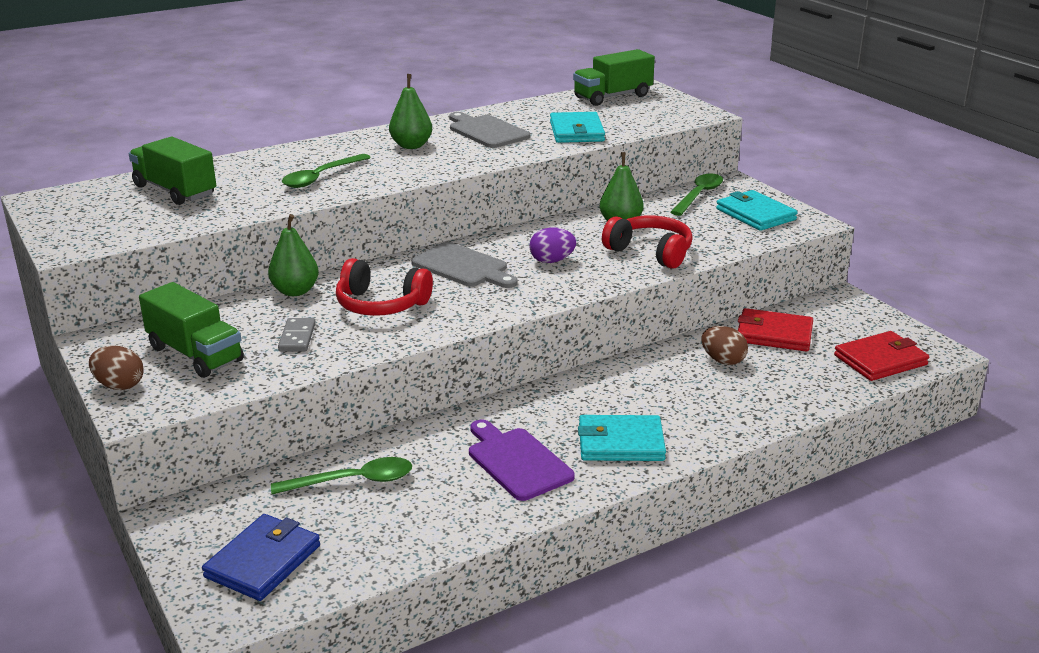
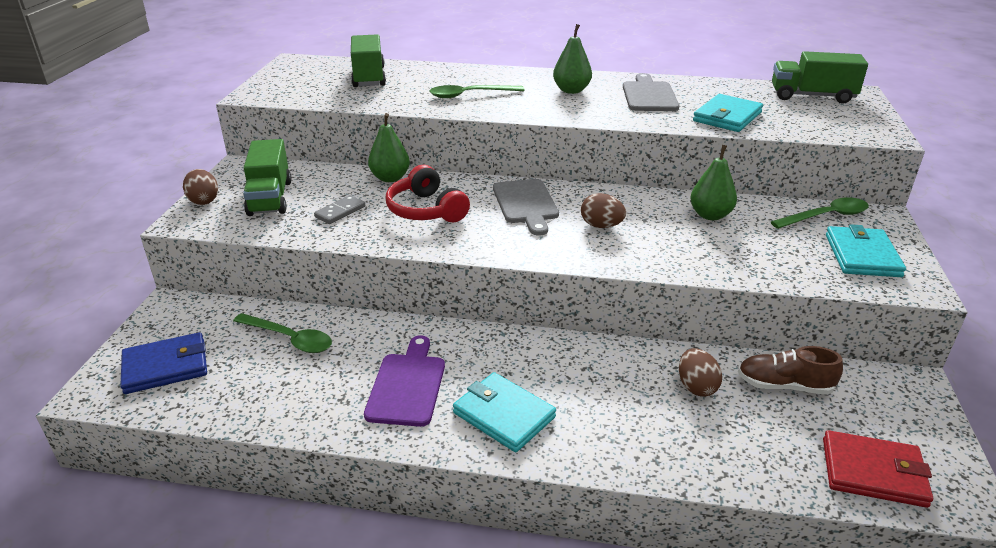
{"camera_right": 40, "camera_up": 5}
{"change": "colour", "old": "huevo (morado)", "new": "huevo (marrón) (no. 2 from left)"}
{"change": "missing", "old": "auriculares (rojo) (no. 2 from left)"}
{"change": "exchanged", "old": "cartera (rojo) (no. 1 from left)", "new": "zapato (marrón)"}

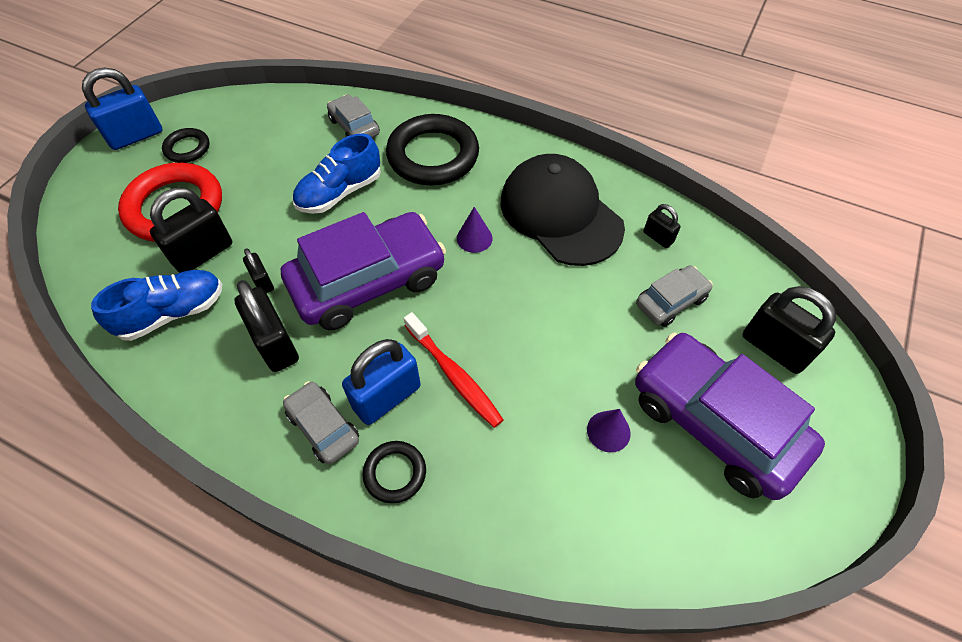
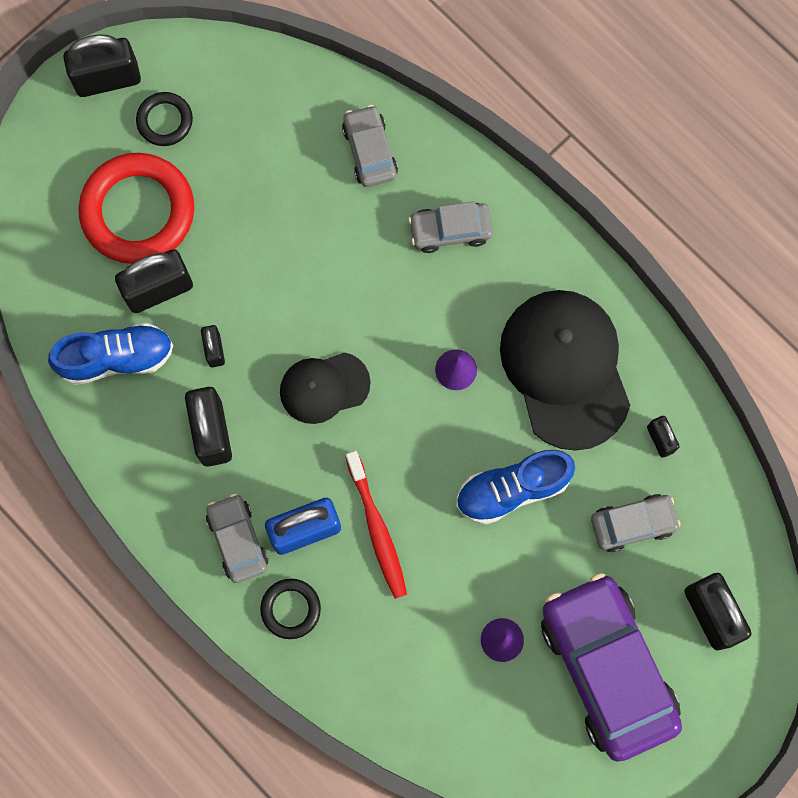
{"camera_right": 20, "camera_up": 20}
{"change": "colour", "old": "candado (azul) (no. 1 from left)", "new": "candado (negro) (no. 1 from left)"}
{"change": "exchanged", "old": "coche (morado) (no. 1 from left)", "new": "gorra (negro) (no. 1 from left)"}
{"change": "relocated", "old": "zapato (azul) (no. 2 from left)"}
{"change": "exchanged", "old": "anillo (negro) (no. 3 from left)", "new": "coche (gris) (no. 3 from left)"}

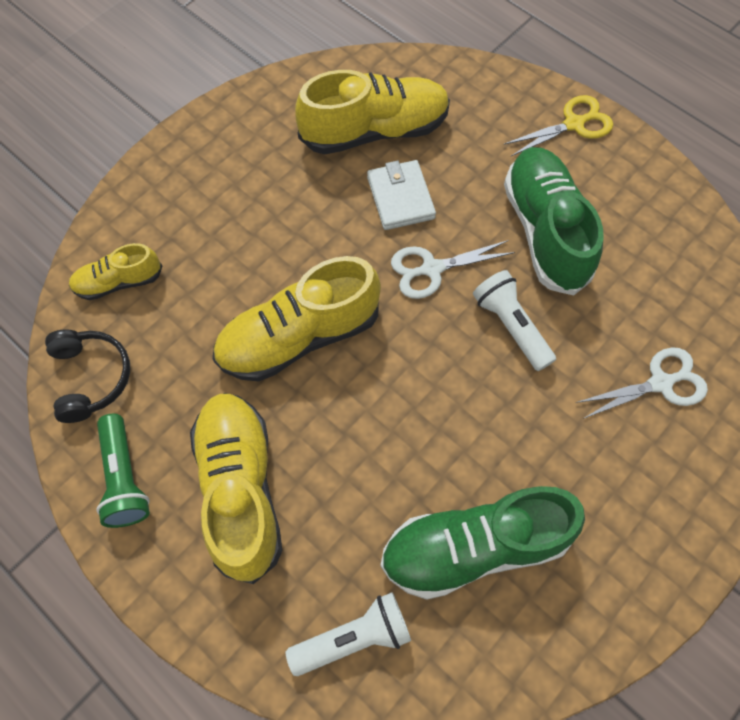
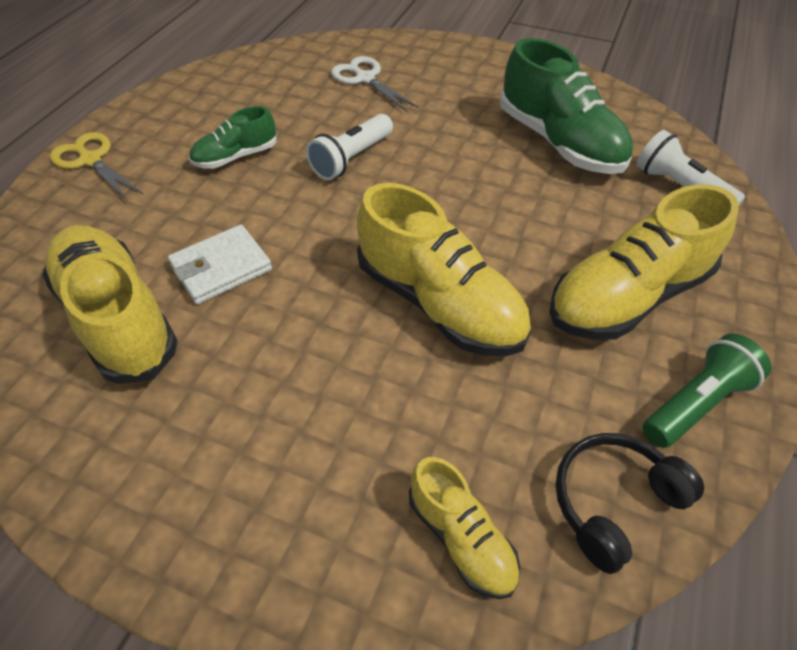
{"camera_right": -110, "camera_up": -15}
{"change": "missing", "old": "tijeras (blanco) (no. 1 from left)"}
{"change": "size", "old": "zapato (verde) (no. 2 from left in the first image)", "factor": 0.54}

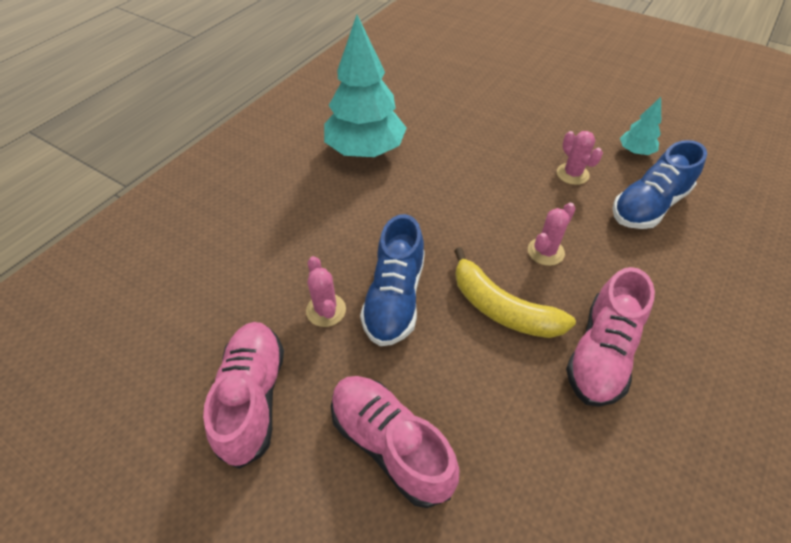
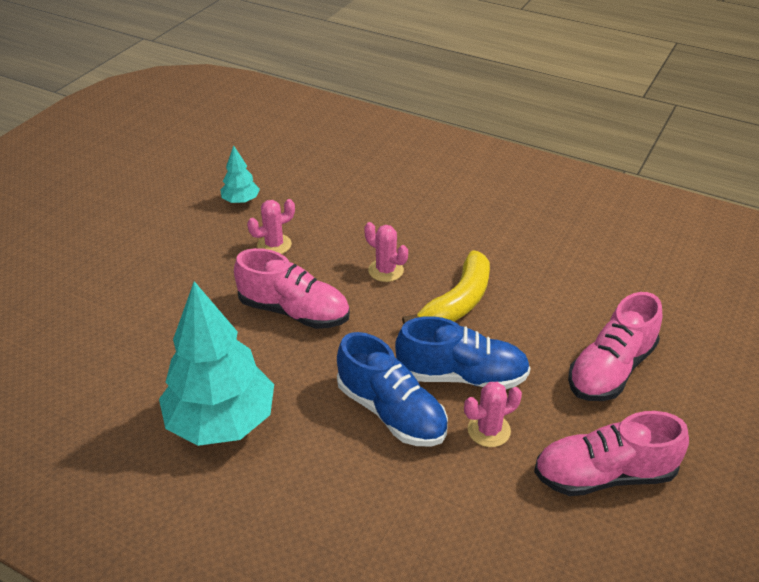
{"camera_right": -95, "camera_up": -10}
{"change": "relocated", "old": "zapato (rosa) (no. 3 from left in the first image)", "new": "zapato (rosa) (no. 1 from left)"}
{"change": "relocated", "old": "zapato (azul) (no. 2 from left in the first image)", "new": "zapato (azul) (no. 1 from left)"}

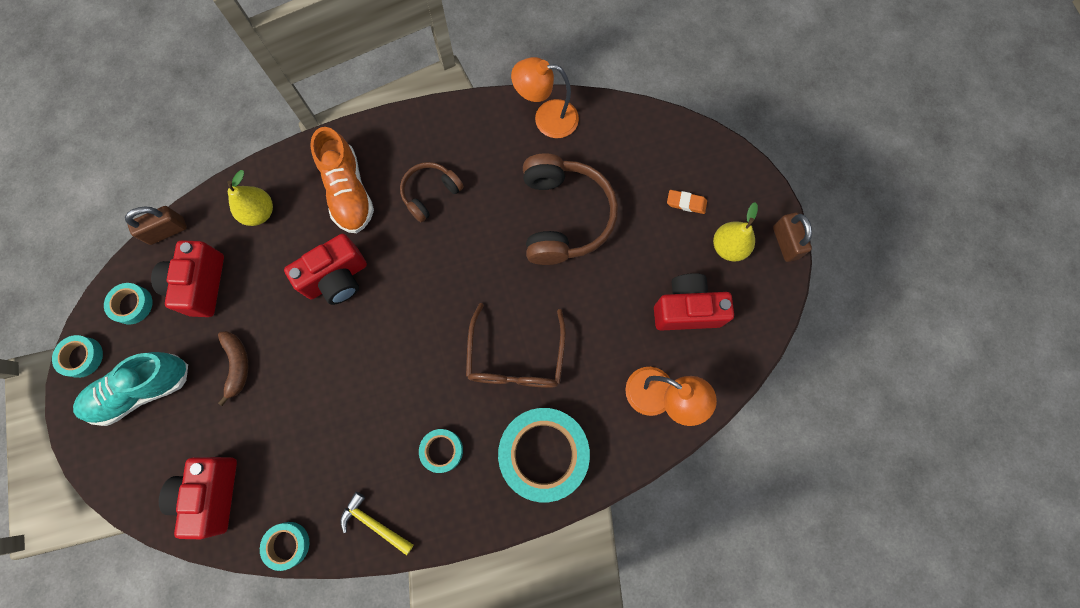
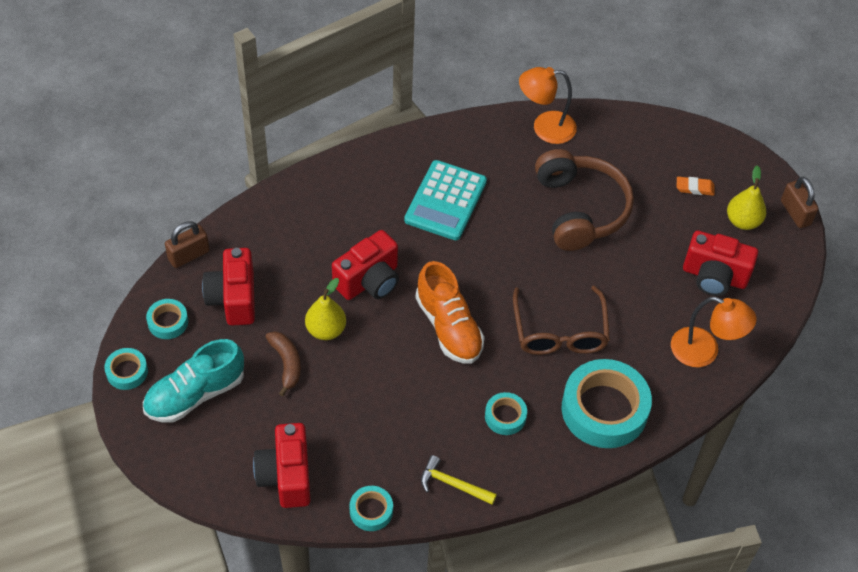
{"camera_right": -10, "camera_up": -20}
{"change": "relocated", "old": "pera (amarillo) (no. 1 from left)"}
{"change": "relocated", "old": "zapato (naranja)"}
{"change": "exchanged", "old": "auriculares (marrón) (no. 1 from left)", "new": "calculadora (turquesa)"}
{"change": "spun", "old": "cámara (rojo) (no. 4 from left)", "degrees": -150}

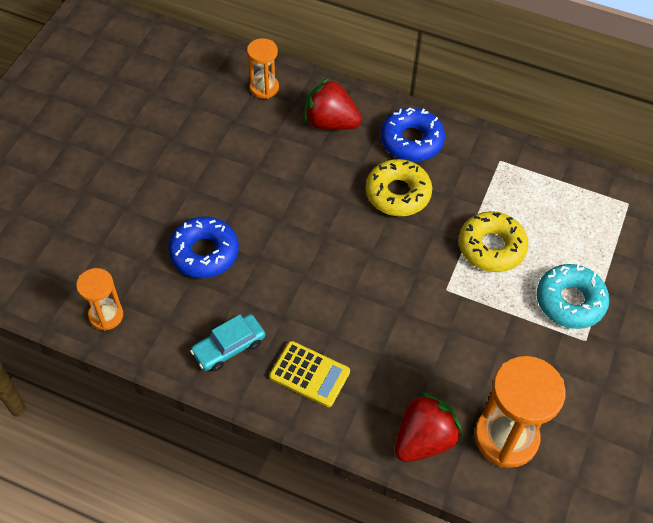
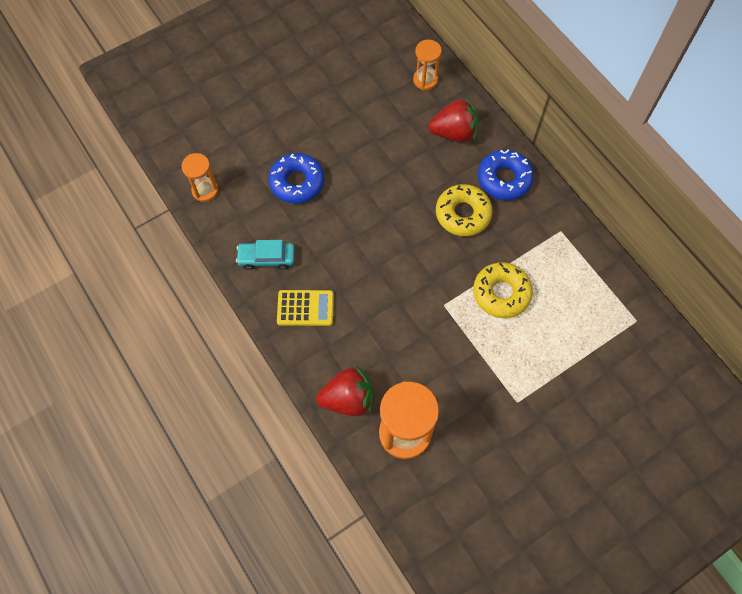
{"camera_right": 35, "camera_up": 10}
{"change": "spun", "old": "calculadora (amarillo)", "degrees": -60}
{"change": "spun", "old": "fresa (rojo) (no. 1 from left in the first image)", "degrees": 120}
{"change": "missing", "old": "rosquilla (turquesa)"}

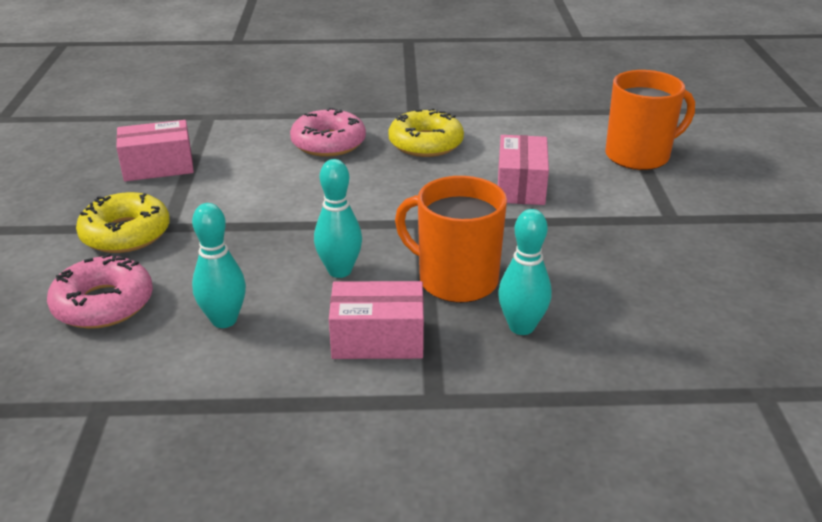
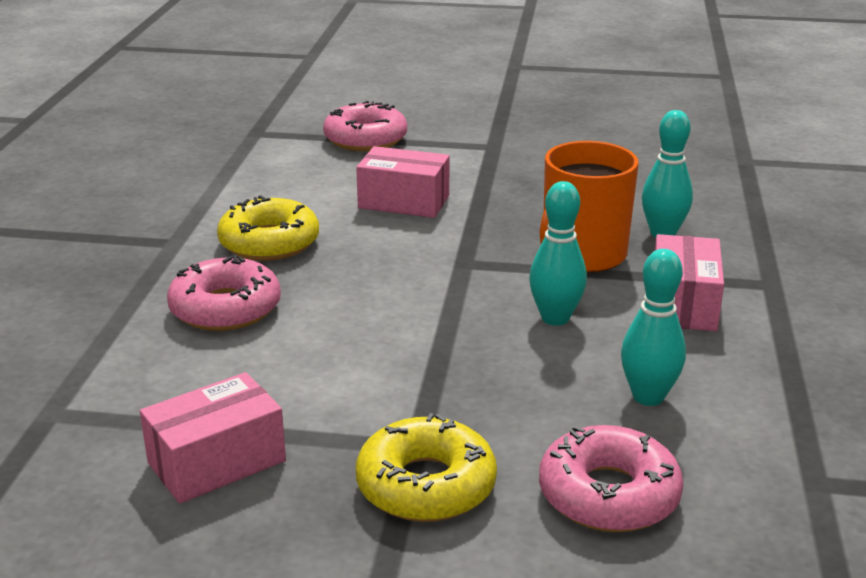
{"camera_right": -80, "camera_up": -5}
{"change": "spun", "old": "caja (rosa) (no. 1 from left)", "degrees": 60}
{"change": "exchanged", "old": "taza (naranja) (no. 2 from left)", "new": "rosquilla (rosa) (no. 2 from left)"}

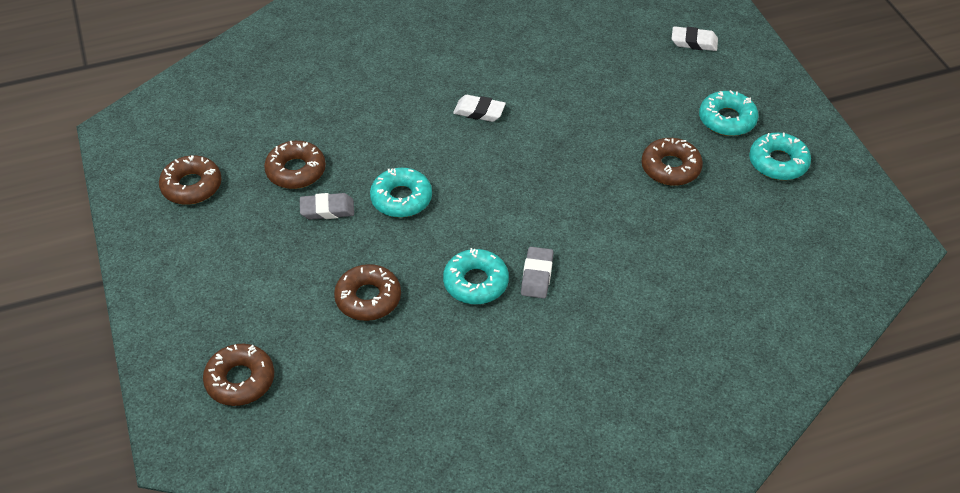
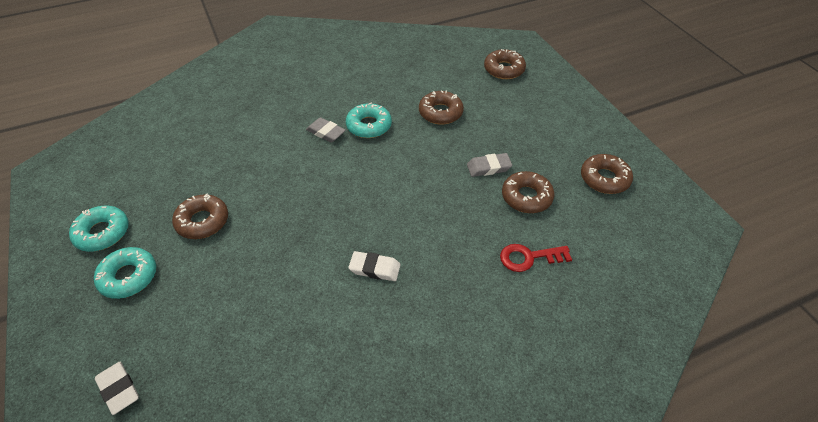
{"camera_right": 175, "camera_up": 0}
{"change": "missing", "old": "rosquilla (turquesa) (no. 1 from left)"}
{"change": "spun", "old": "goma de borrar (gris) (no. 2 from left in the first image)", "degrees": -60}
{"change": "spun", "old": "goma de borrar (blanco) (no. 2 from left in the first image)", "degrees": 45}
{"change": "appeared", "new": "llave (rojo)"}

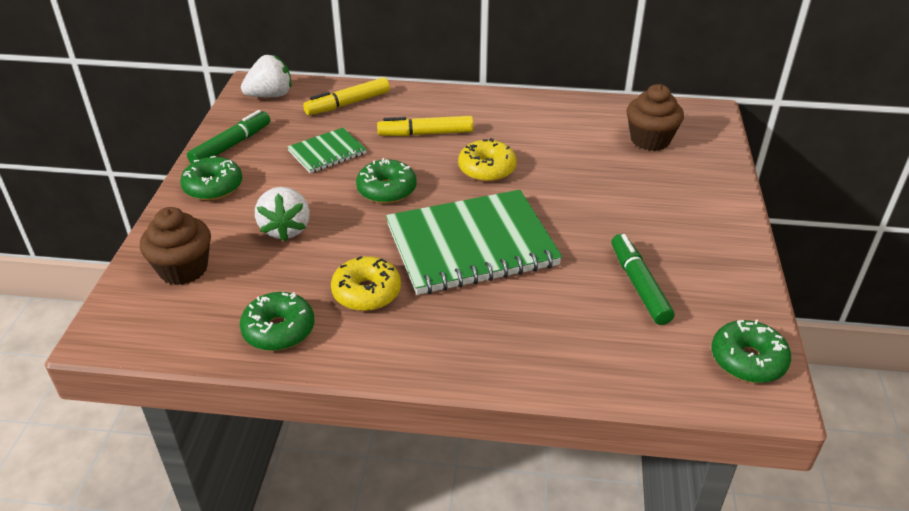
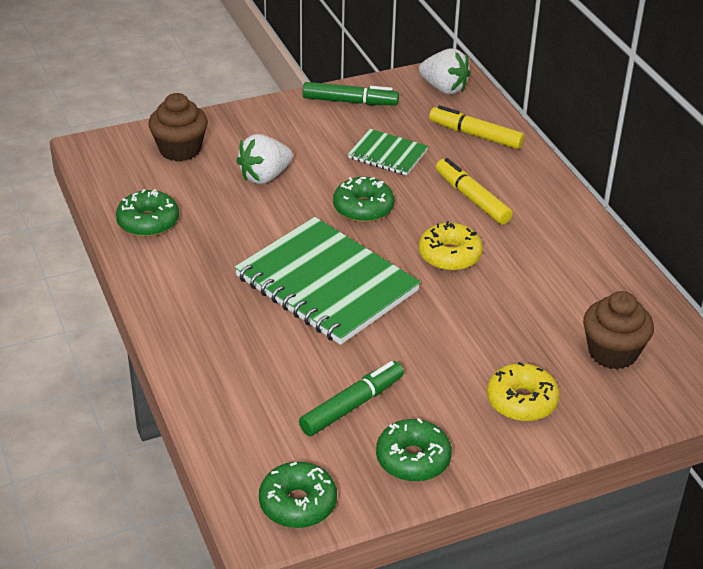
{"camera_right": 60, "camera_up": 0}
{"change": "relocated", "old": "rosquilla (verde) (no. 1 from left in the first image)", "new": "rosquilla (verde) (no. 4 from left)"}
{"change": "relocated", "old": "rosquilla (amarillo) (no. 1 from left in the first image)", "new": "rosquilla (amarillo) (no. 2 from left)"}

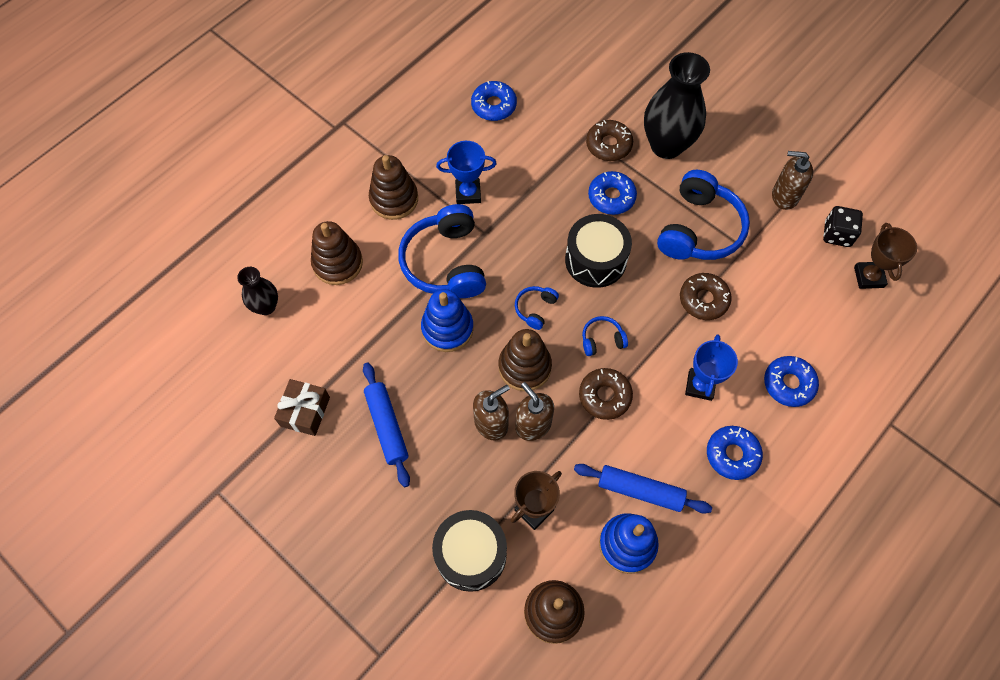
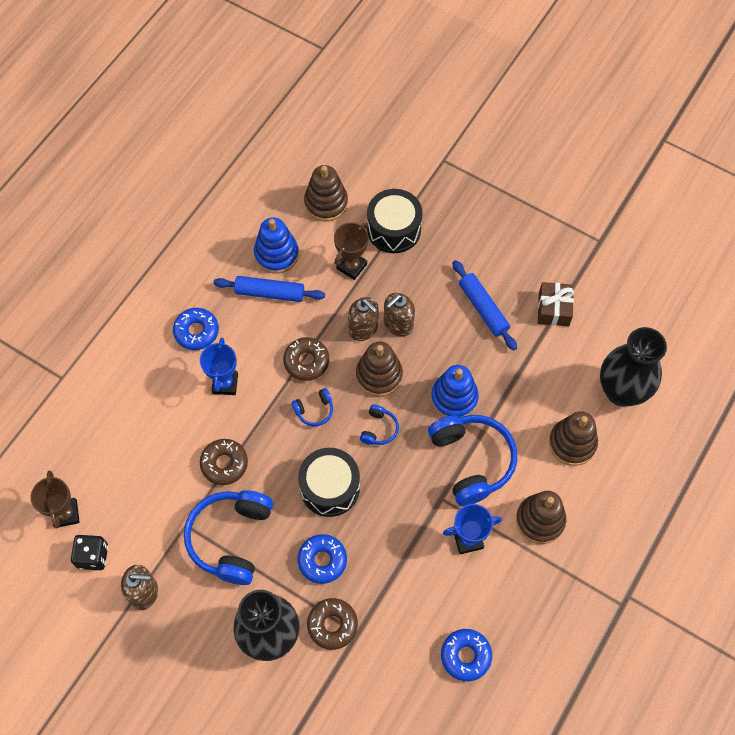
{"camera_right": 170, "camera_up": 0}
{"change": "size", "old": "florero (negro) (no. 1 from left in the first image)", "factor": 1.88}
{"change": "missing", "old": "rosquilla (azul) (no. 4 from left)"}

